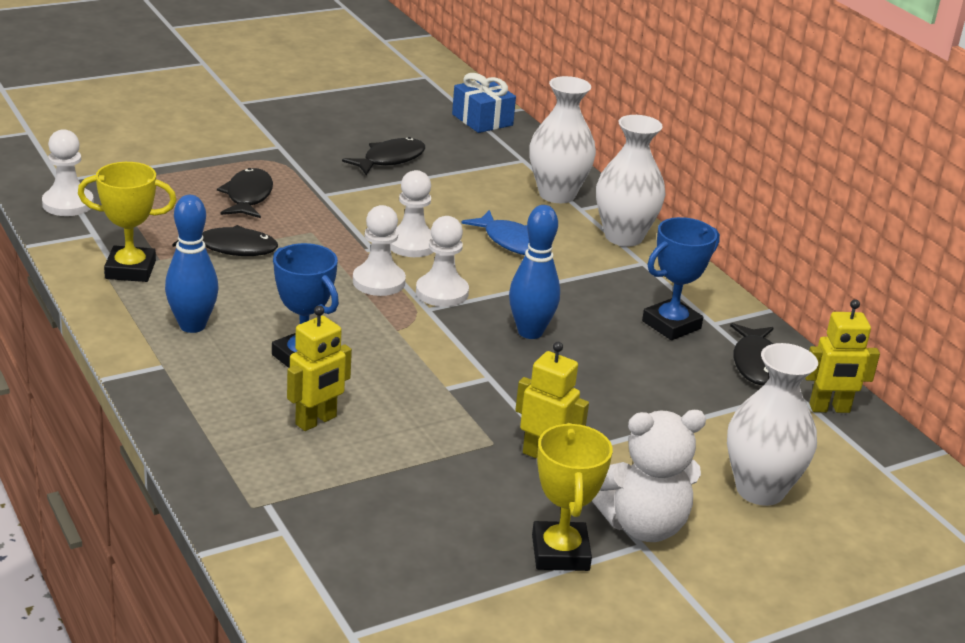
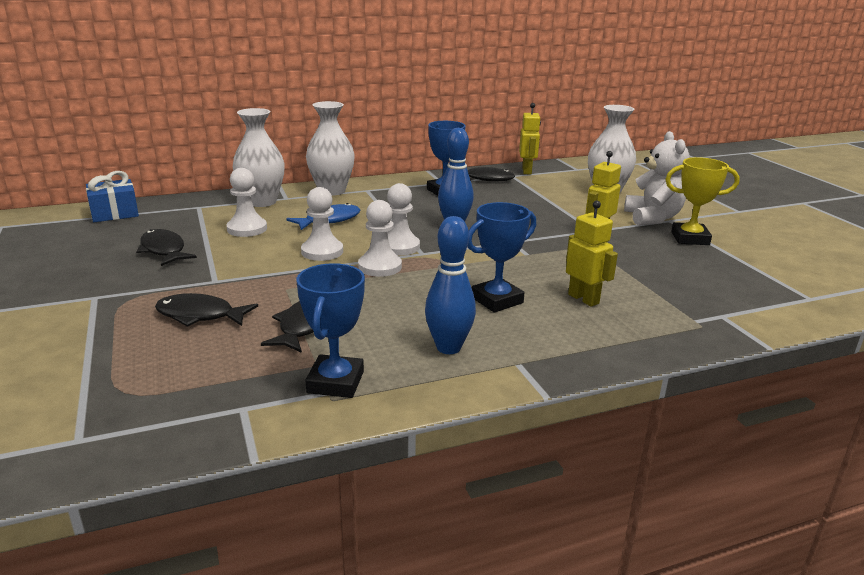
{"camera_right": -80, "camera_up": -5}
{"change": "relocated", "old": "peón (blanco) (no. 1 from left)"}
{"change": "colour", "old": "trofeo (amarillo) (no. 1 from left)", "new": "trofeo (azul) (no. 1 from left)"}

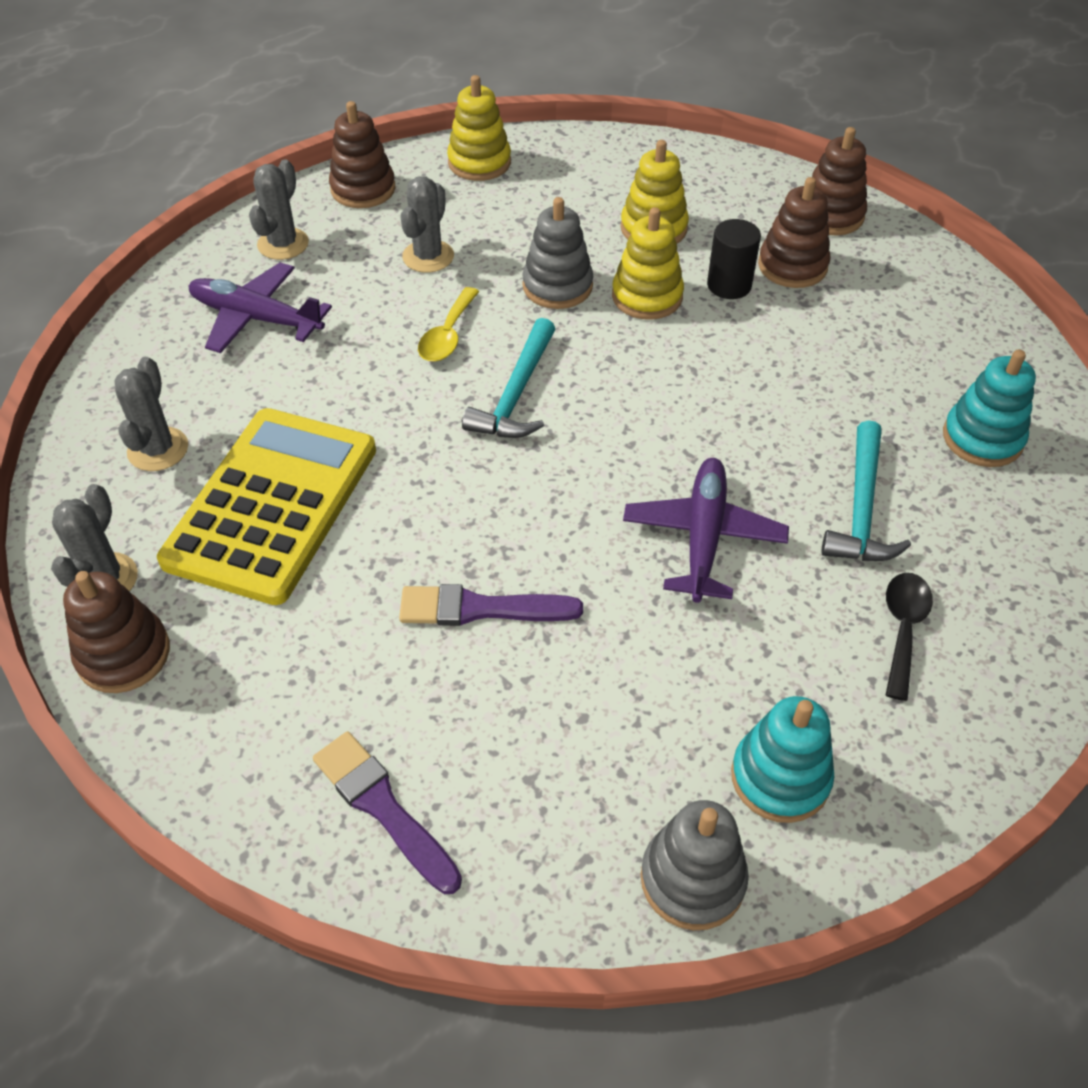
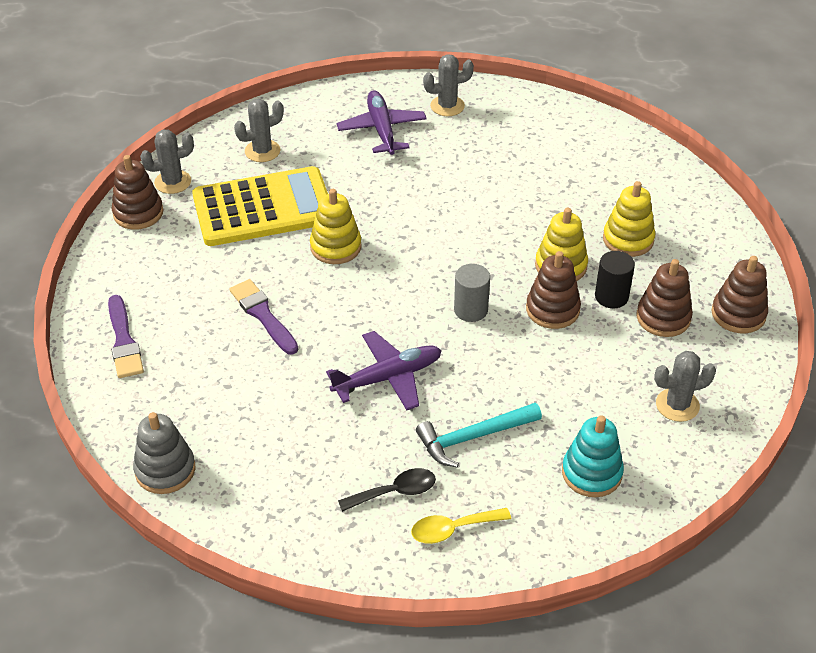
{"camera_right": 55, "camera_up": -5}
{"change": "spun", "old": "pincel (morado) (no. 1 from left)", "degrees": 150}
{"change": "relocated", "old": "juguete apilable (marrón) (no. 2 from left)"}
{"change": "relocated", "old": "cactus (gris) (no. 4 from left)"}
{"change": "relocated", "old": "cuchara (amarillo)"}
{"change": "relocated", "old": "juguete apilable (amarillo) (no. 1 from left)"}
{"change": "missing", "old": "martillo (turquesa) (no. 1 from left)"}
{"change": "missing", "old": "juguete apilable (gris) (no. 1 from left)"}
{"change": "missing", "old": "juguete apilable (turquesa) (no. 1 from left)"}
{"change": "appeared", "new": "cilindro (gris)"}

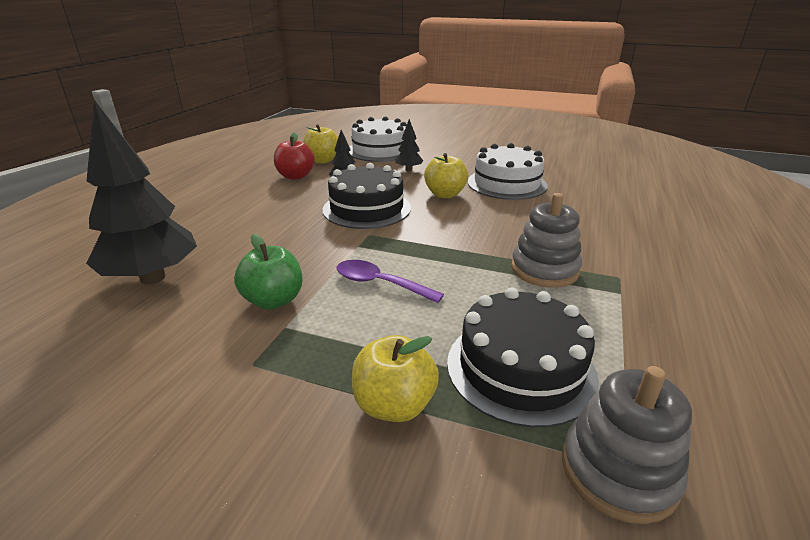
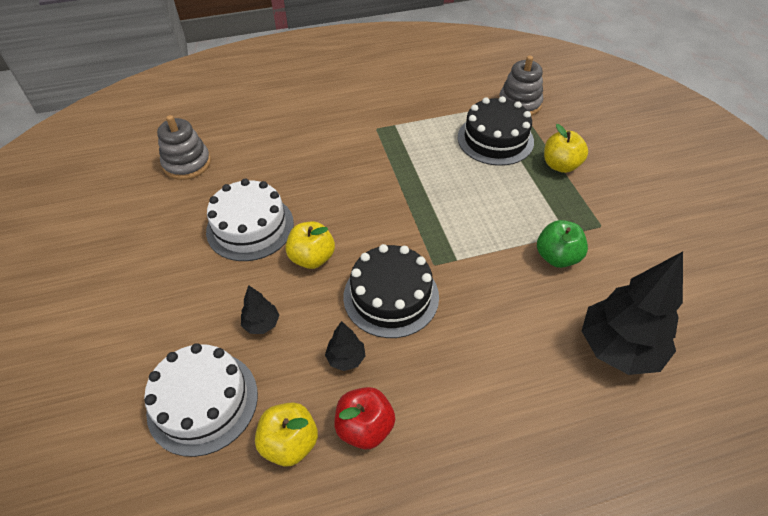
{"camera_right": -125, "camera_up": 20}
{"change": "missing", "old": "cuchara (morado)"}
{"change": "relocated", "old": "juguete apilable (gris) (no. 1 from left)"}

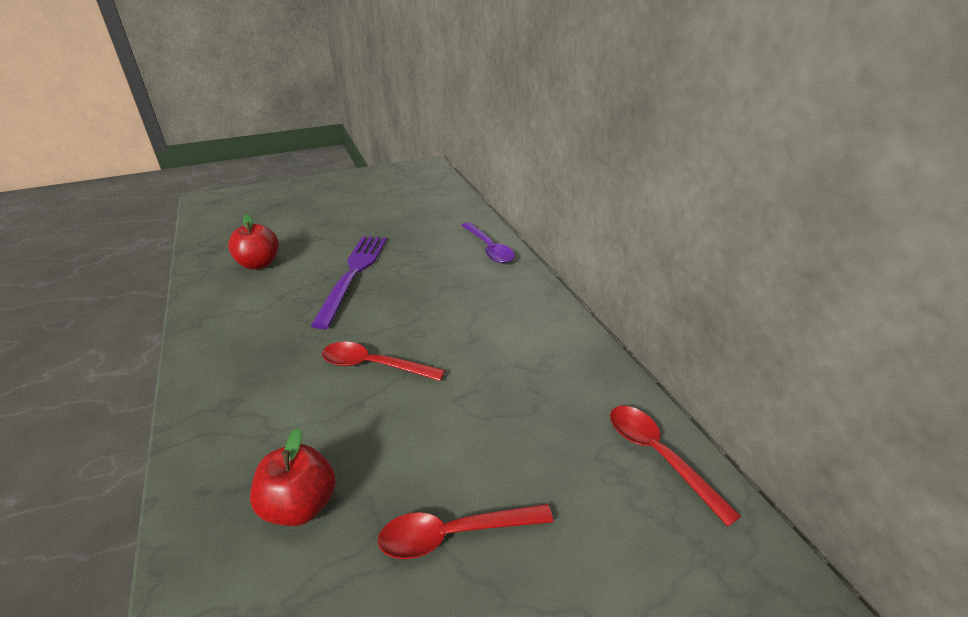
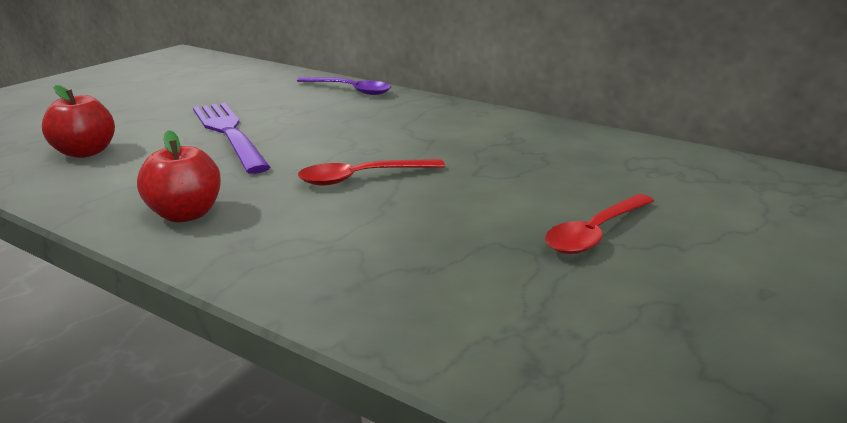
{"camera_right": -35, "camera_up": -10}
{"change": "relocated", "old": "manzana (rojo) (no. 2 from left)"}
{"change": "missing", "old": "cuchara (rojo) (no. 3 from left)"}

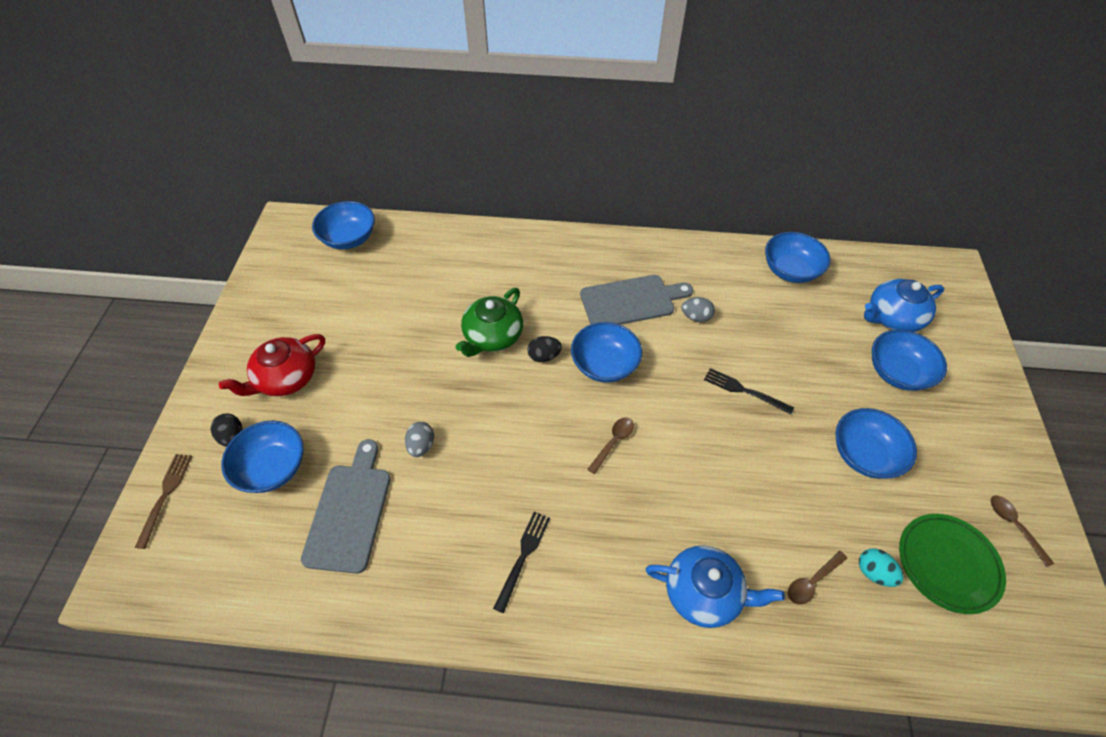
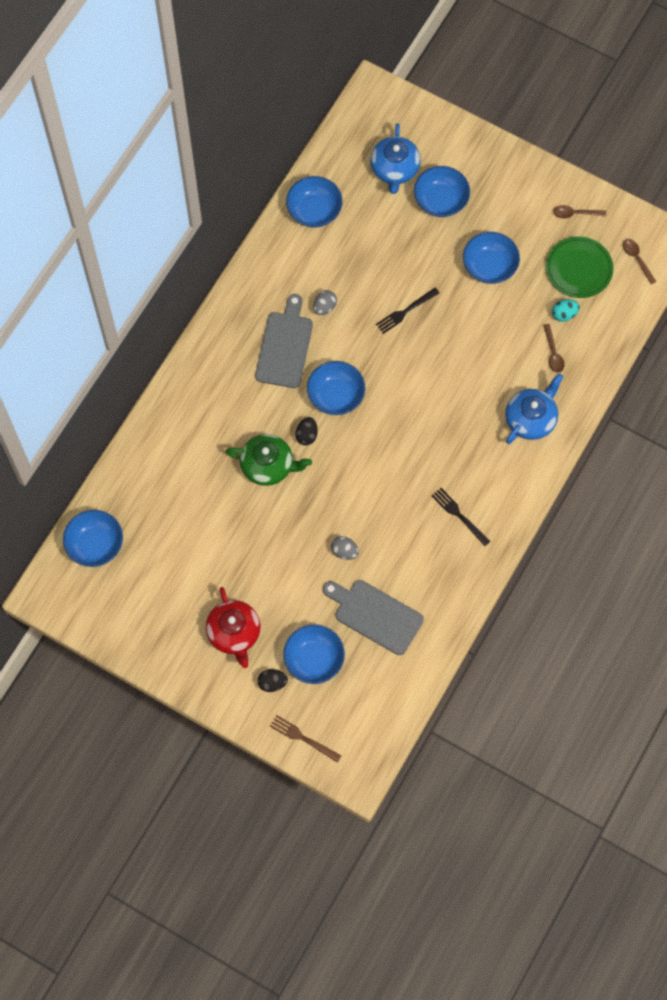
{"camera_right": -65, "camera_up": 15}
{"change": "spun", "old": "tetera (verde)", "degrees": -45}
{"change": "relocated", "old": "cuchara (marrón) (no. 1 from left in the first image)", "new": "cuchara (marrón) (no. 3 from left)"}

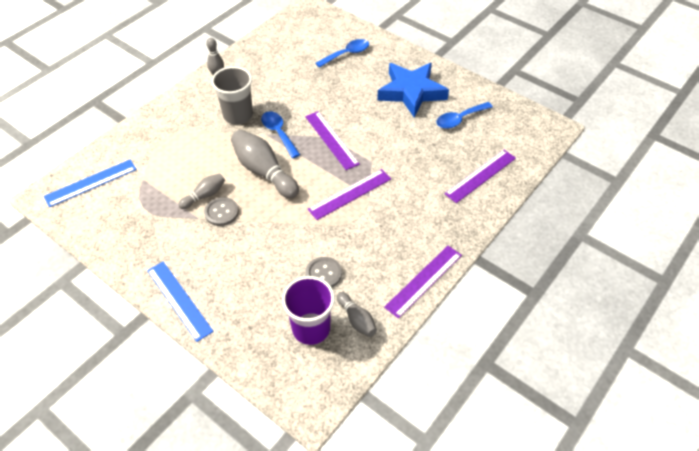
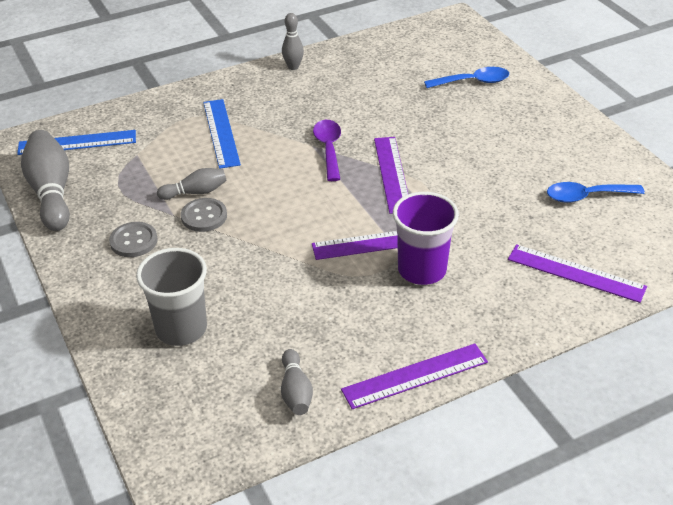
{"camera_right": 25, "camera_up": -10}
{"change": "relocated", "old": "regla (azul) (no. 2 from left)"}
{"change": "relocated", "old": "vaso (gris)"}
{"change": "relocated", "old": "bolo (gris) (no. 3 from left in the first image)", "new": "bolo (gris) (no. 1 from left)"}
{"change": "colour", "old": "cuchara (azul) (no. 1 from left)", "new": "cuchara (morado)"}
{"change": "relocated", "old": "vaso (morado)"}
{"change": "relocated", "old": "botón (gris) (no. 2 from left in the first image)", "new": "botón (gris) (no. 1 from left)"}
{"change": "missing", "old": "estrella (azul)"}
{"change": "spun", "old": "regla (morado) (no. 4 from left)", "degrees": 45}

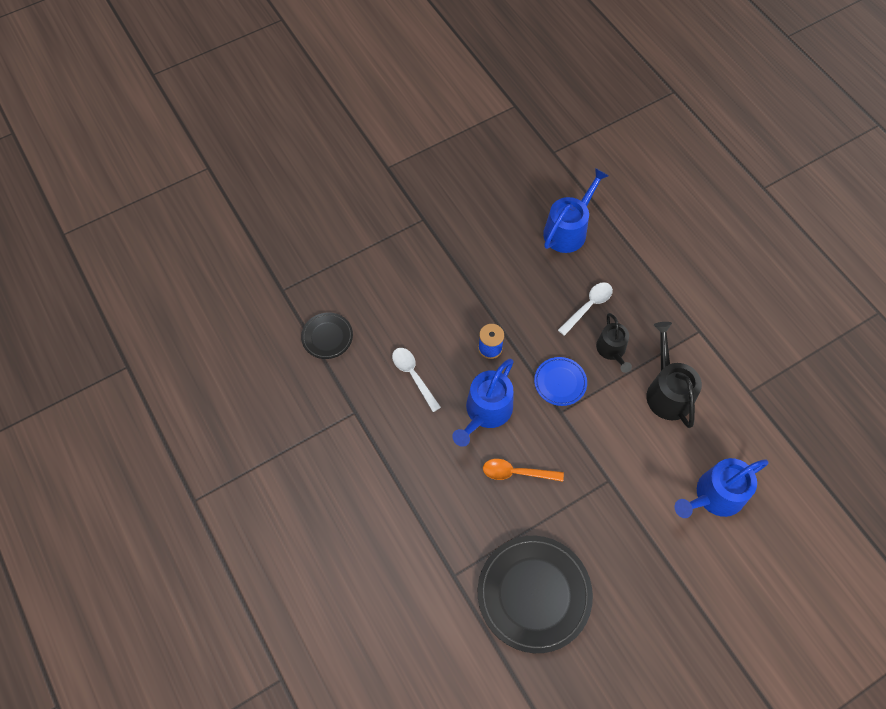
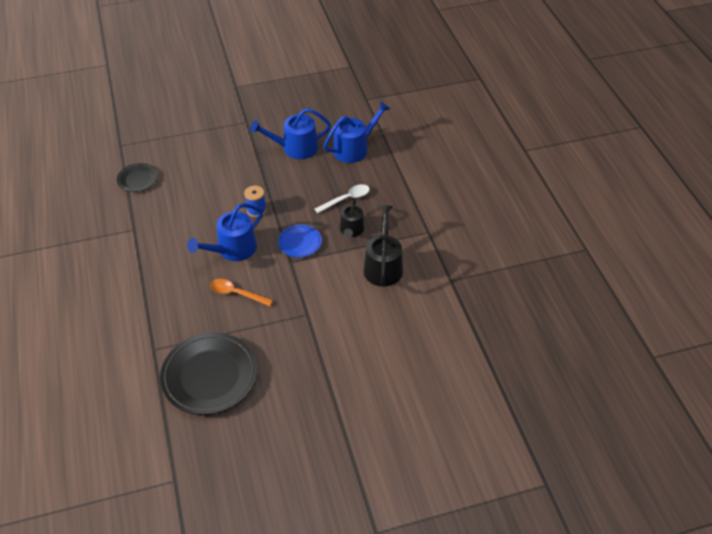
{"camera_right": 15, "camera_up": -15}
{"change": "missing", "old": "cuchara (blanco) (no. 1 from left)"}
{"change": "relocated", "old": "regadera (azul) (no. 3 from left in the first image)", "new": "regadera (azul) (no. 2 from left)"}

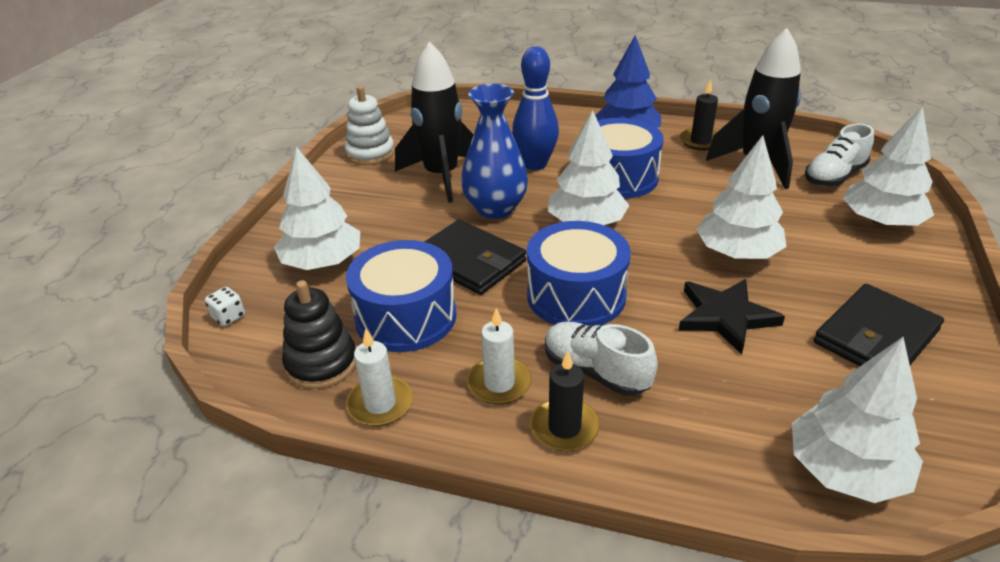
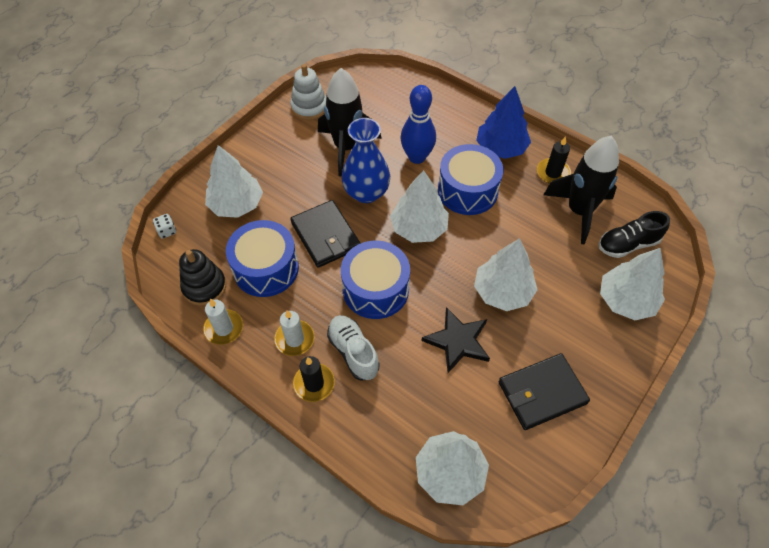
{"camera_right": 20, "camera_up": 20}
{"change": "colour", "old": "zapato (blanco) (no. 2 from left)", "new": "zapato (negro)"}

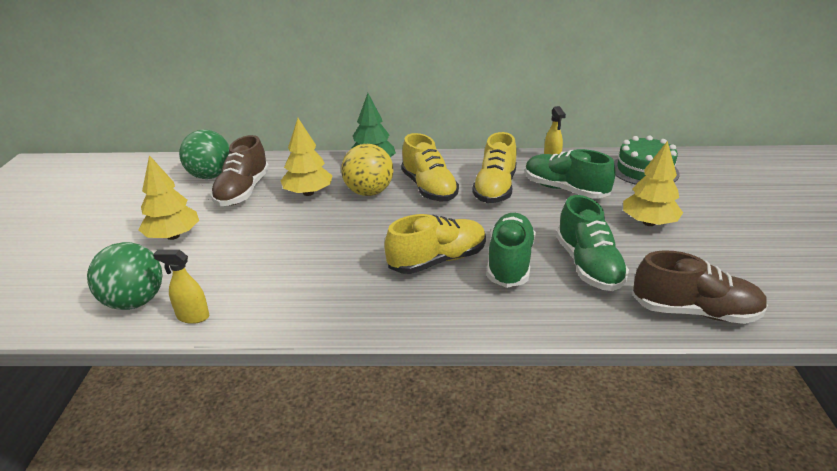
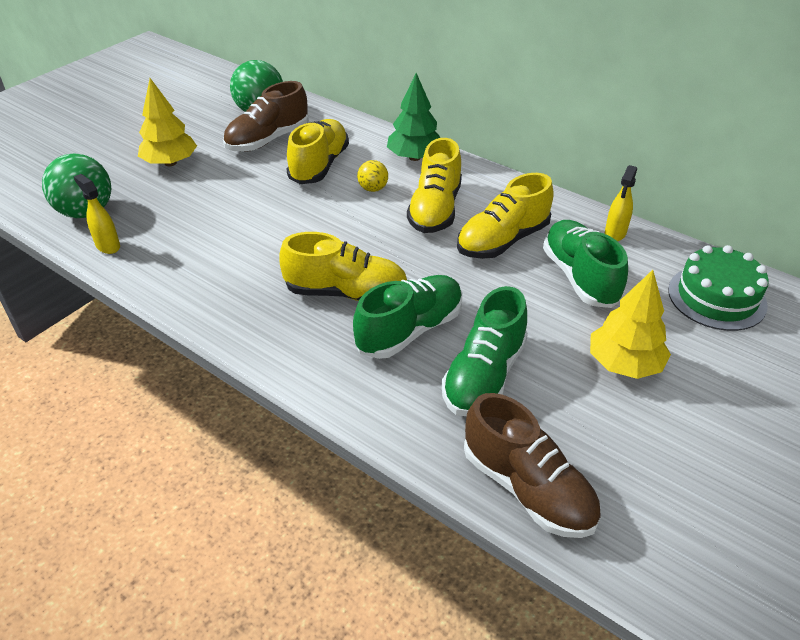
{"camera_right": 35, "camera_up": 10}
{"change": "exchanged", "old": "árbol (amarillo) (no. 2 from left)", "new": "zapato (amarillo) (no. 1 from left)"}
{"change": "size", "old": "pelota (amarillo)", "factor": 0.52}

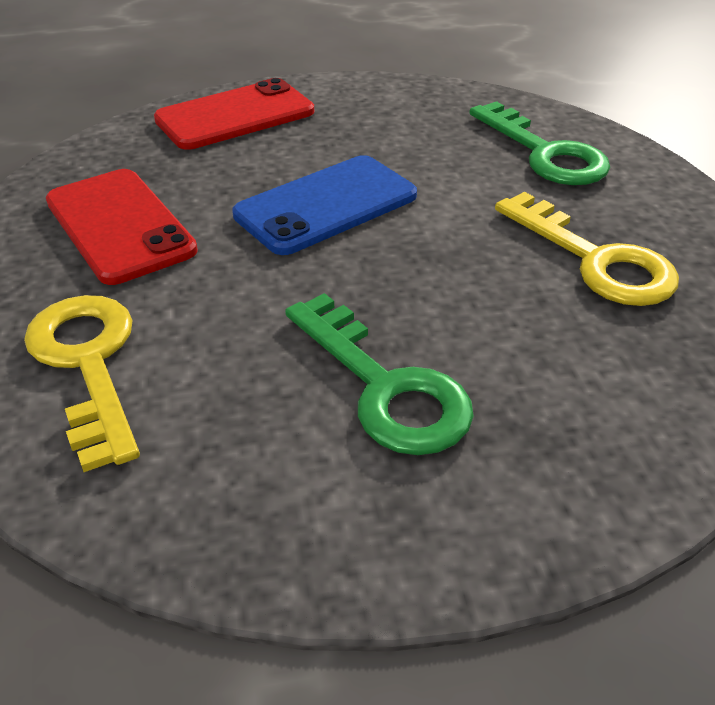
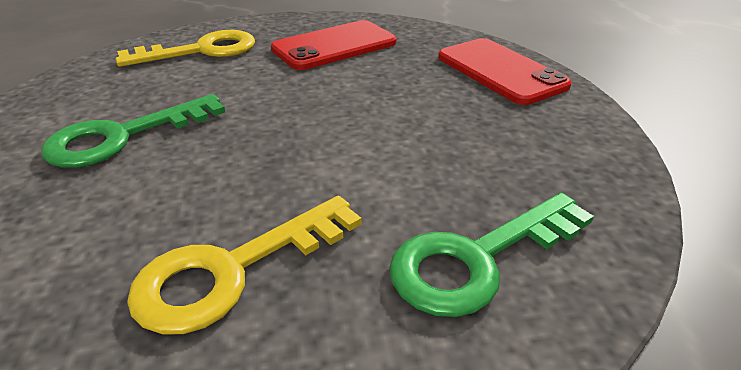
{"camera_right": 90, "camera_up": -5}
{"change": "missing", "old": "móvil (azul)"}

